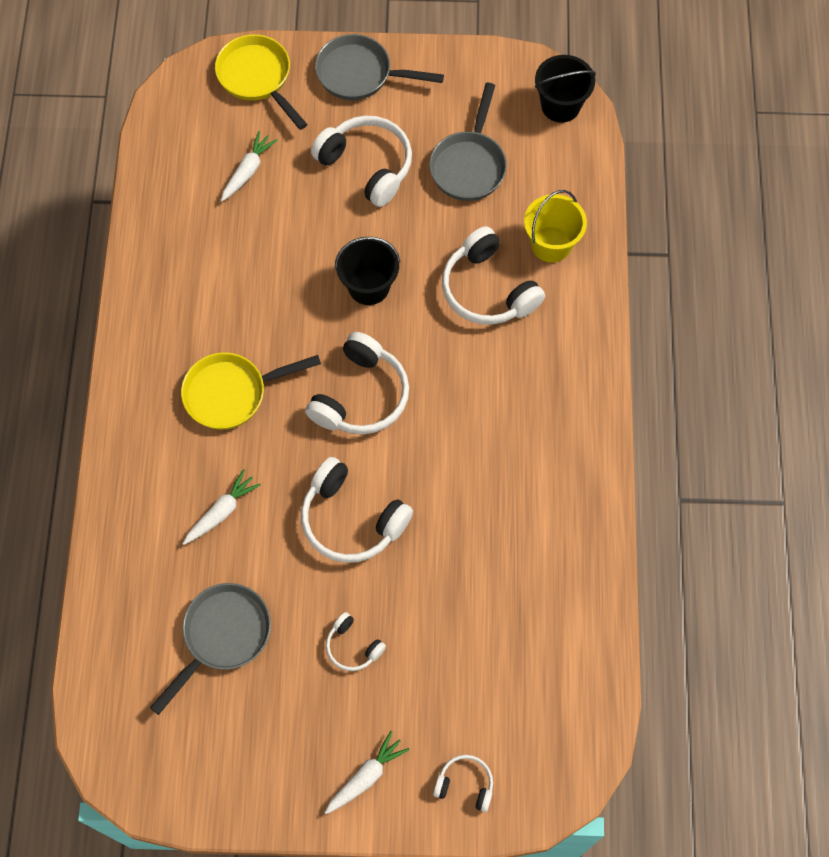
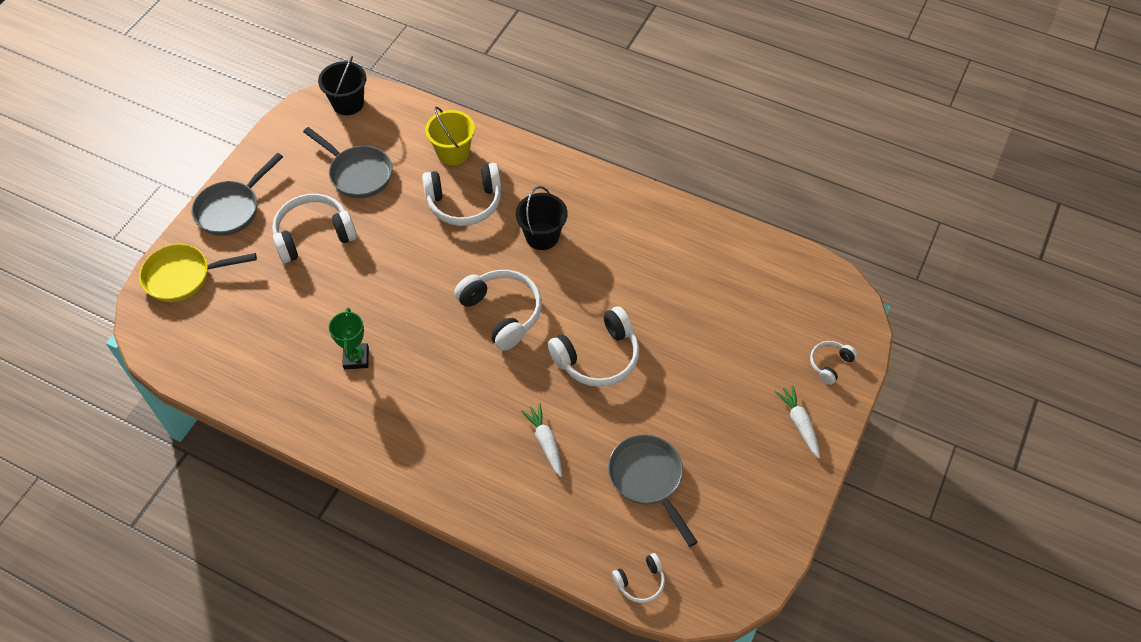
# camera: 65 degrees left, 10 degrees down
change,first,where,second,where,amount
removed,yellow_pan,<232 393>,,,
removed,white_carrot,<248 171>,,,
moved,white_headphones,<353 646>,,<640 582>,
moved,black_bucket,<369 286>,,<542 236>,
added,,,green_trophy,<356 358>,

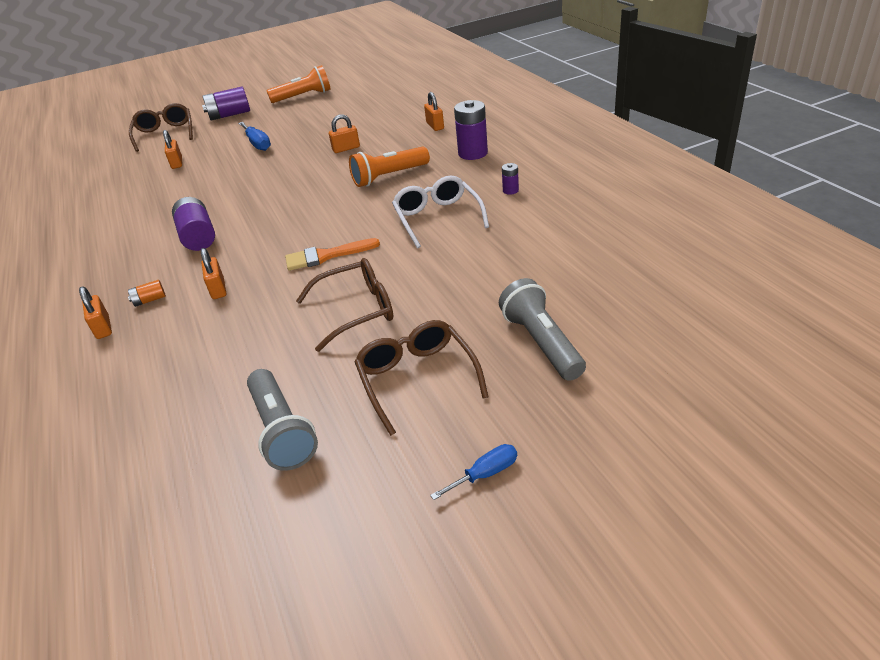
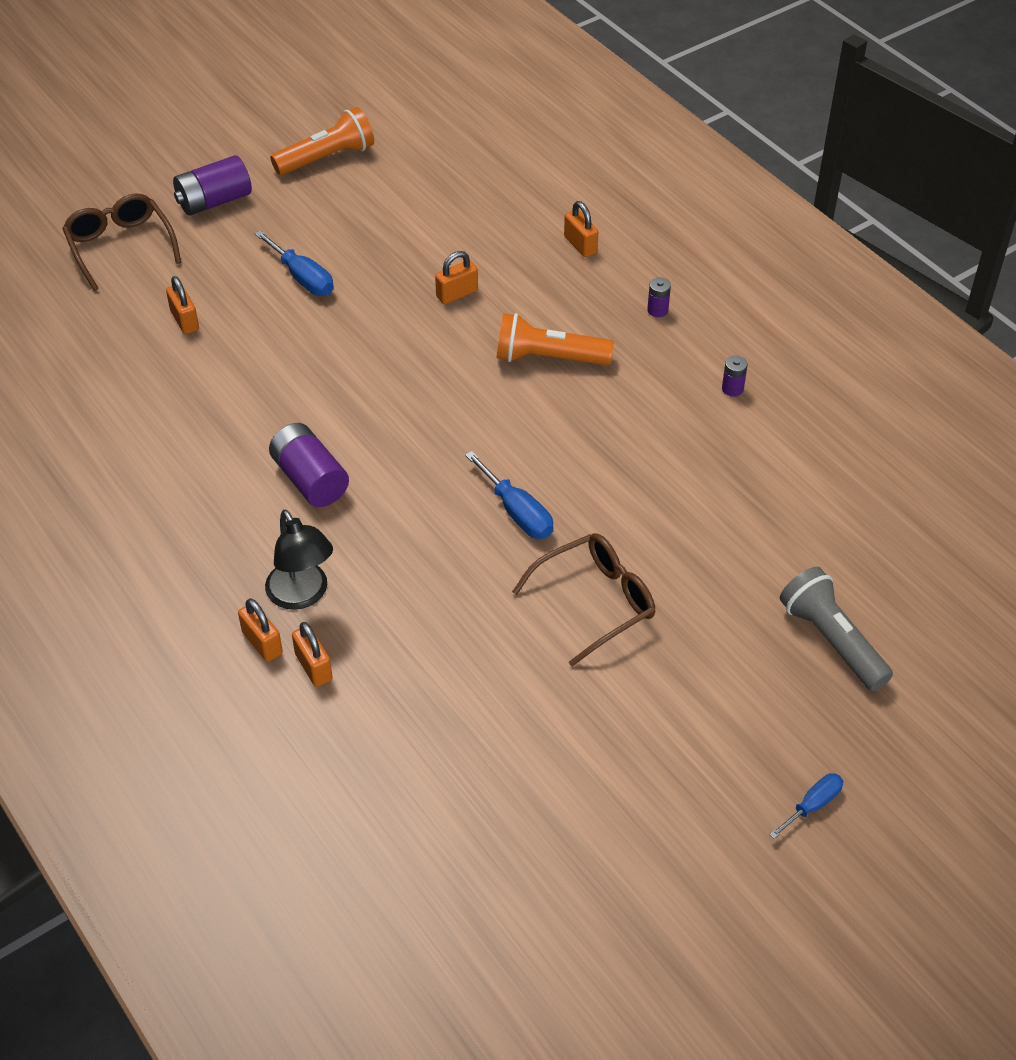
# camera: 15 degrees left, 10 degrees up
change,first,where,second,where,amount
replaced,orange_battery,<150 300>,black_lamp,<302 595>,
moved,orange_padlock,<218 289>,,<313 667>,
removed,grey_flashlight,<282 431>,,,
replaced,orange_brush,<326 256>,blue_screwdriver,<517 512>,
turned,orange_flashlight,<389 177>,,<548 358>,45 degrees clockwise
removed,brown_glasses,<417 379>,,,
removed,white_glasses,<437 218>,,,
resized,purple_battery,<473 153>,,<657 310>,x0.49

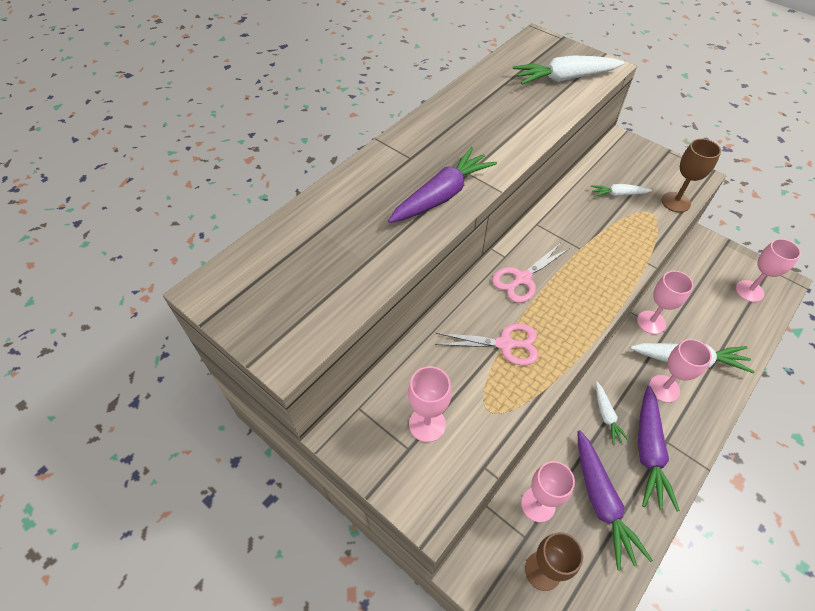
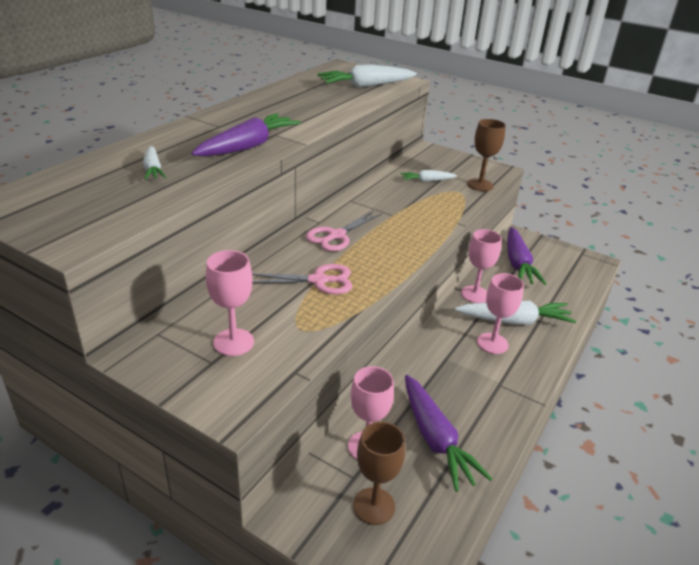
# camera: 10 degrees left, 20 degrees down
change,first,where,second,where,amount
moved,white_carrot,<606 415>,,<153 169>,
moved,purple_carrot,<648 451>,,<518 263>,
removed,pink_goblet,<749 291>,,,

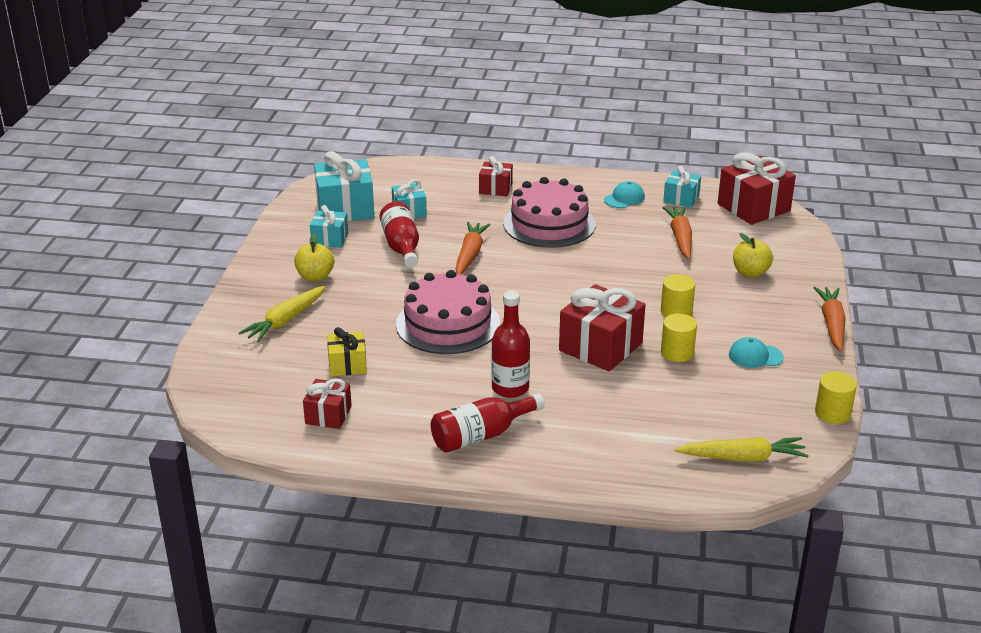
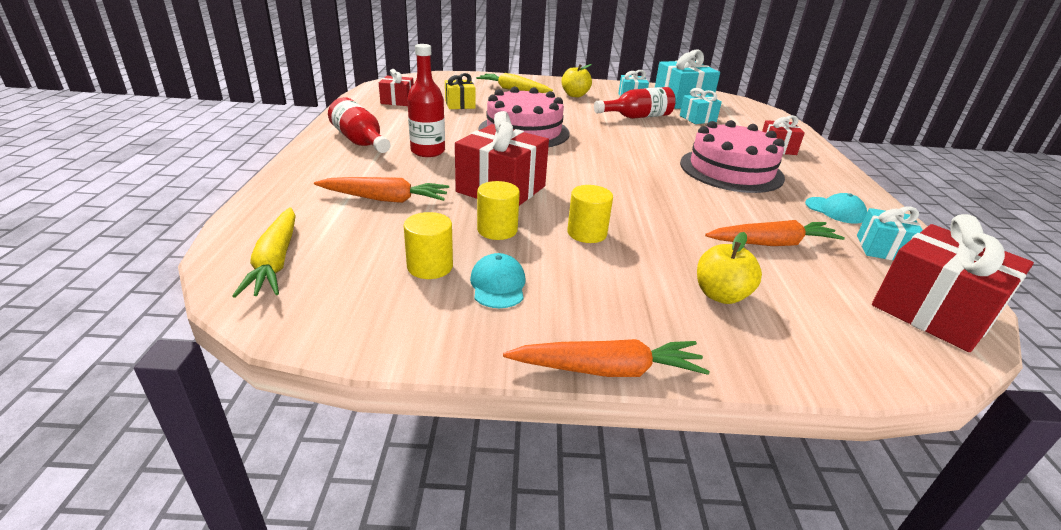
# camera: 80 degrees right, 0 degrees up
change,first,where,second,where,amount
moved,orange_carrot,<470 255>,,<385 199>,
moved,yellow_cylinder,<832 413>,,<430 266>,

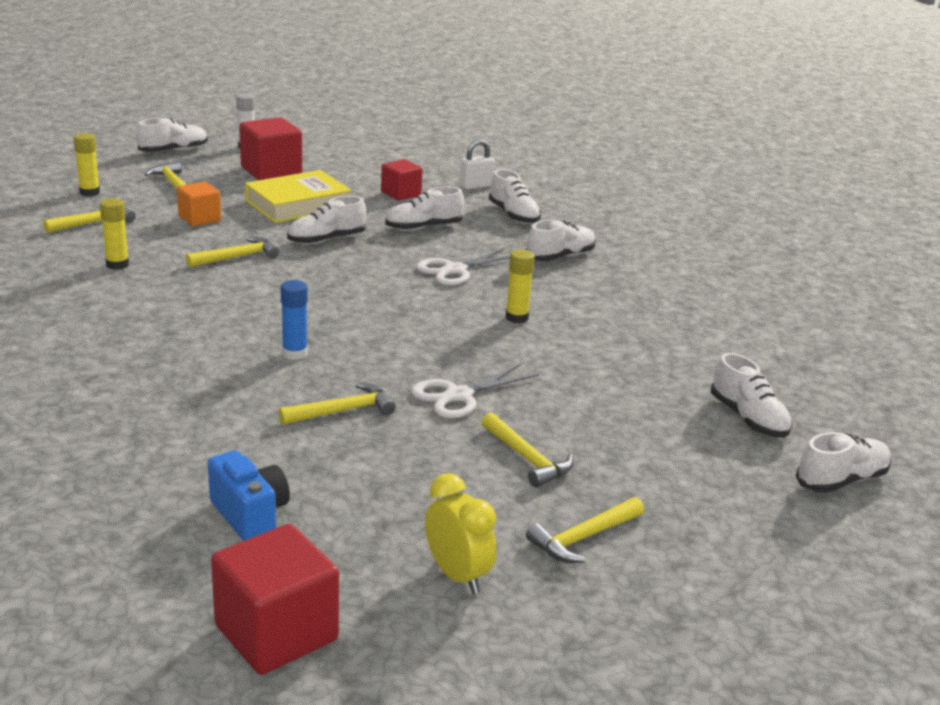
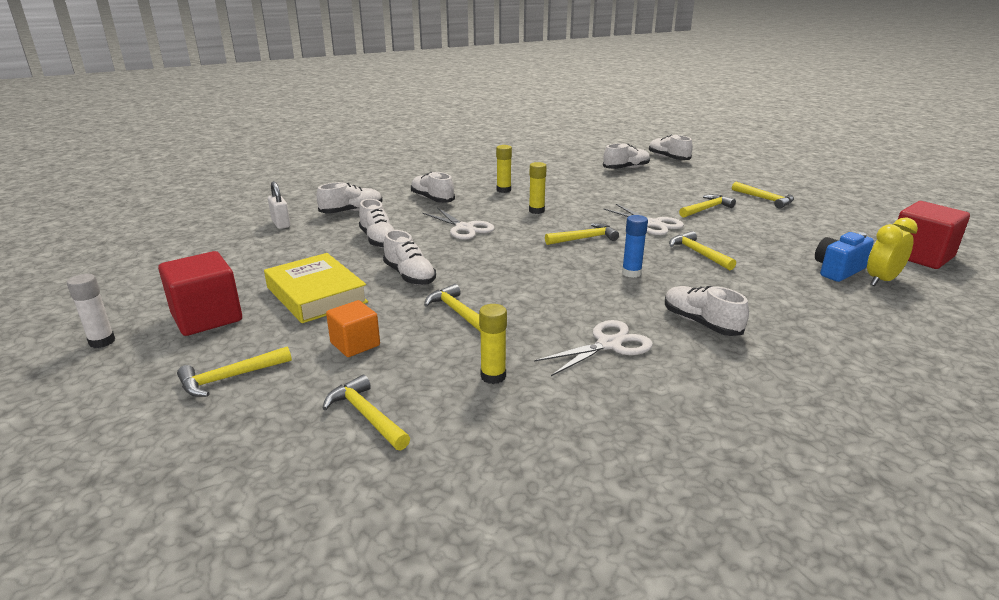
# camera: 90 degrees left, 0 degrees up
change,first,where,second,where,amount
moved,yellow_glue_stick,<89 192>,,<503 190>,
moved,white_shoe,<173 151>,,<701 323>,
removed,red_cube,<401 194>,,,
moved,yellow_clock,<457 575>,,<881 280>,
added,,,white_scissors,<609 344>,
added,,,yellow_hammer,<584 238>,

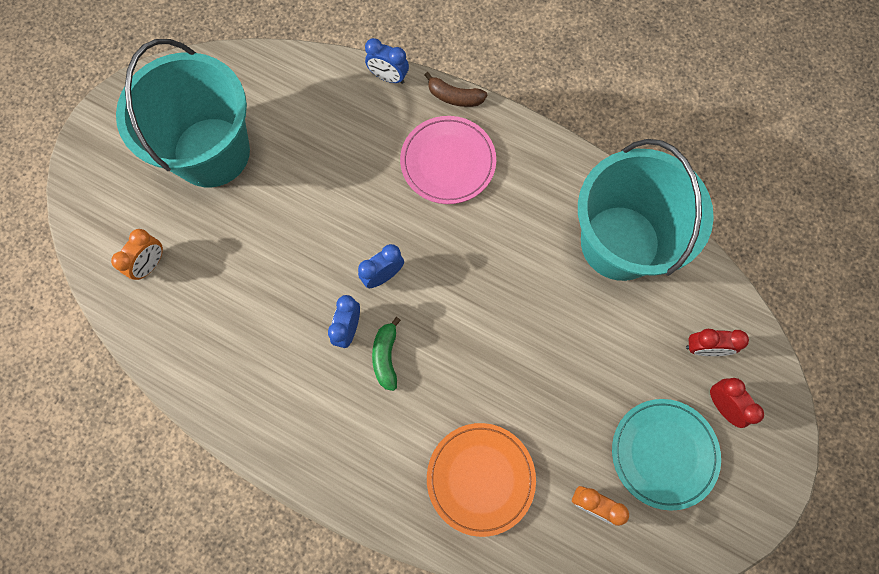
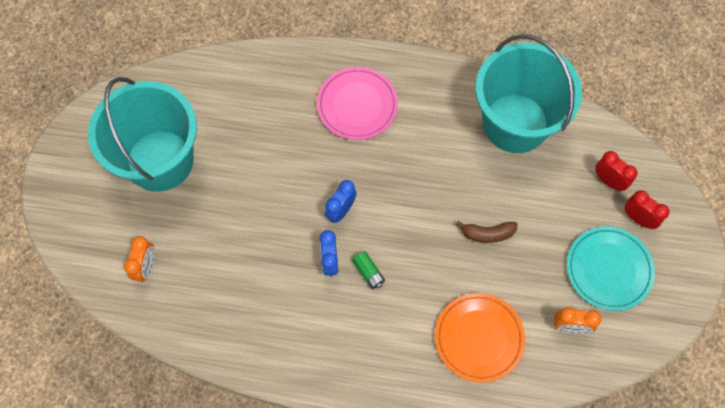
# camera: 20 degrees left, 5 degrees down
change,first,where,second,where,amount
removed,blue_clock,<388 77>,,,
replaced,green_banana,<386 356>,green_battery,<368 272>,
moved,brown_banana,<454 97>,,<487 234>,
turned,red_clock,<704 348>,,<608 181>,120 degrees counterclockwise

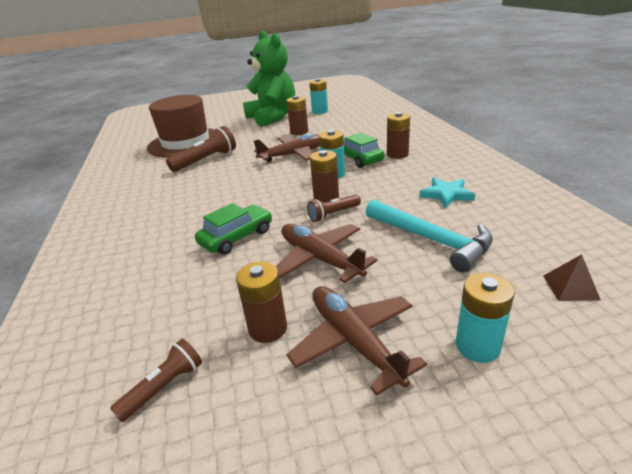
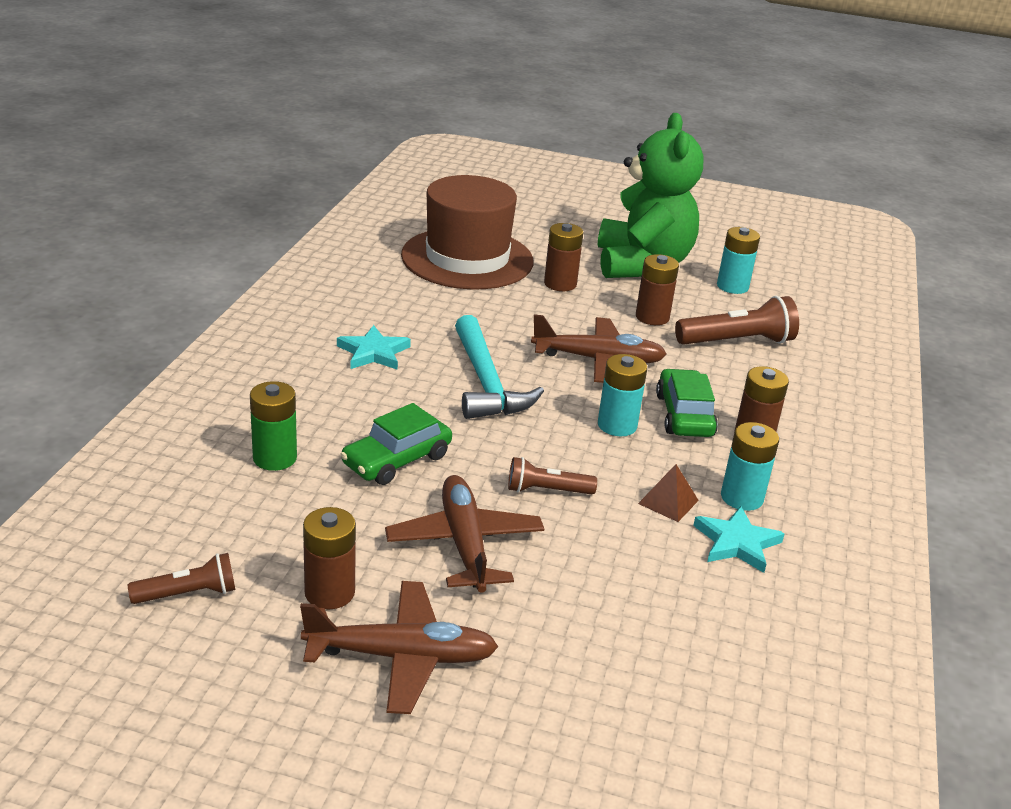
# camera: 25 degrees right, 0 degrees up
change,first,where,second,where,amount
moved,brown_flashlight,<206 160>,,<737 342>,
turned,green_car,<236 237>,,<397 460>,150 degrees clockwise
turned,brown_plane,<354 341>,,<401 656>,90 degrees clockwise
moved,brown_battery,<326 198>,,<560 284>,
moved,turquoise_hammer,<431 240>,,<486 382>,
moved,turquoise_battery,<477 346>,,<741 497>,
moved,brown_pyramid,<570 287>,,<668 502>,
added,,,green_battery,<275 458>,
added,,,turquoise_star,<373 352>,

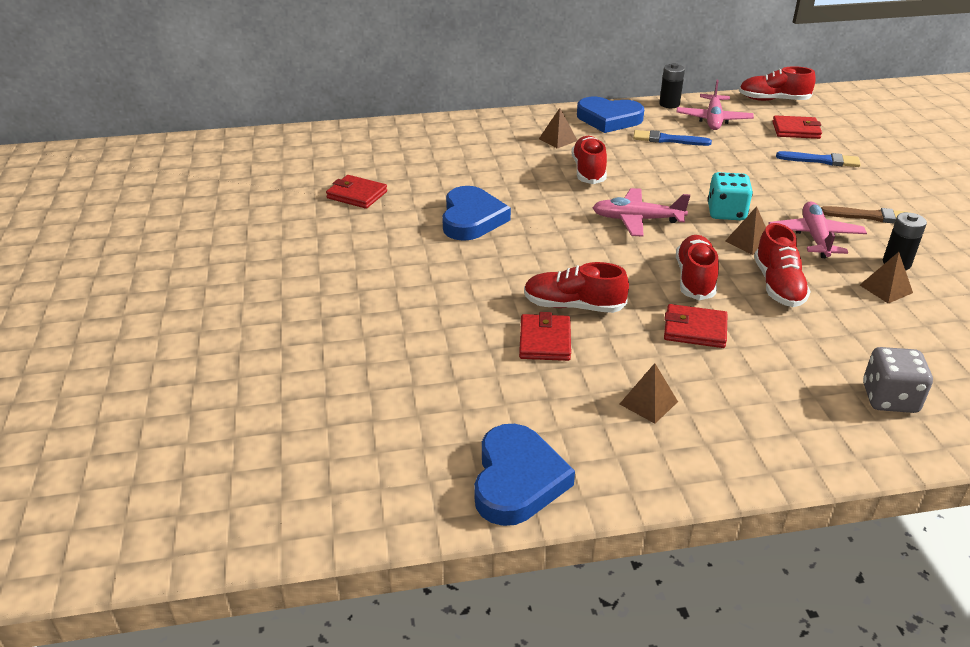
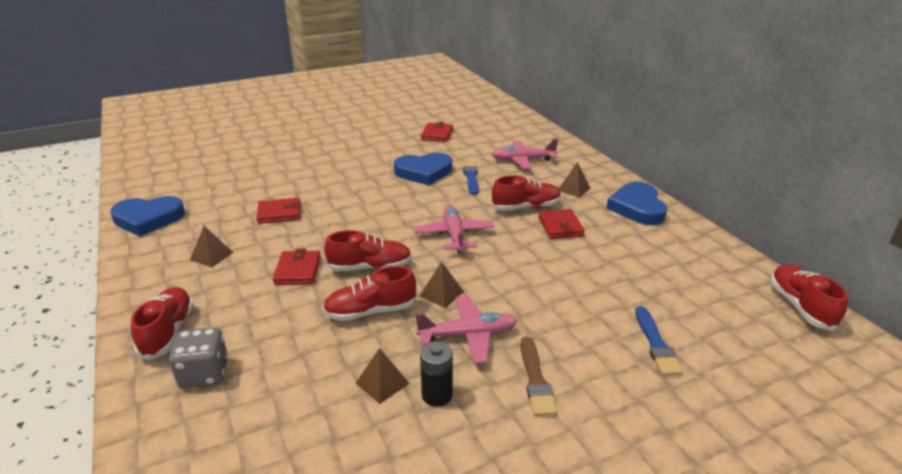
# camera: 75 degrees right, 5 degrees down
change,first,where,second,where,amount
moved,red_shoe,<573 306>,,<168 332>,
moved,blue_brush,<667 140>,,<471 177>,
removed,black_battery,<669 104>,,,
moved,pink_plane,<713 119>,,<522 160>,
removed,turquoise_dice,<726 213>,,,
moved,red_wallet,<796 130>,,<560 227>,

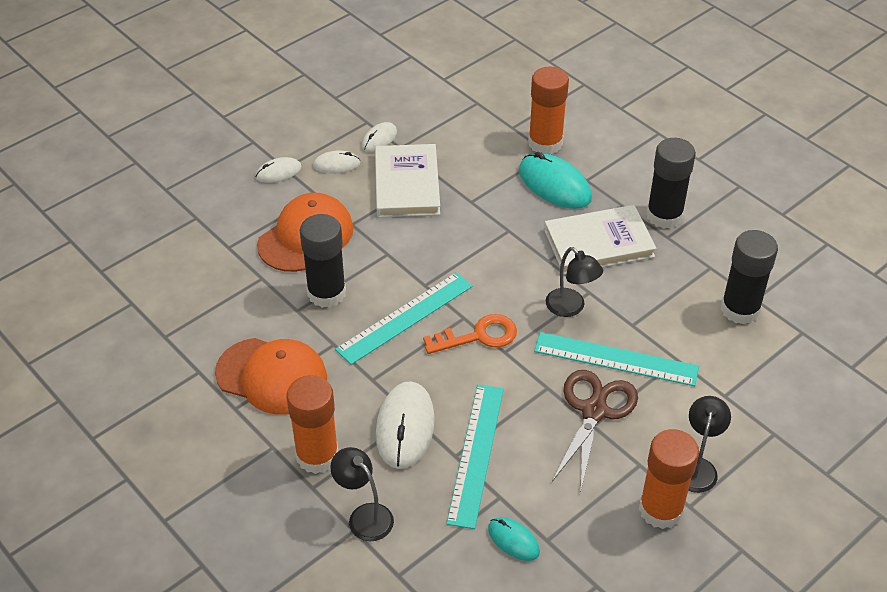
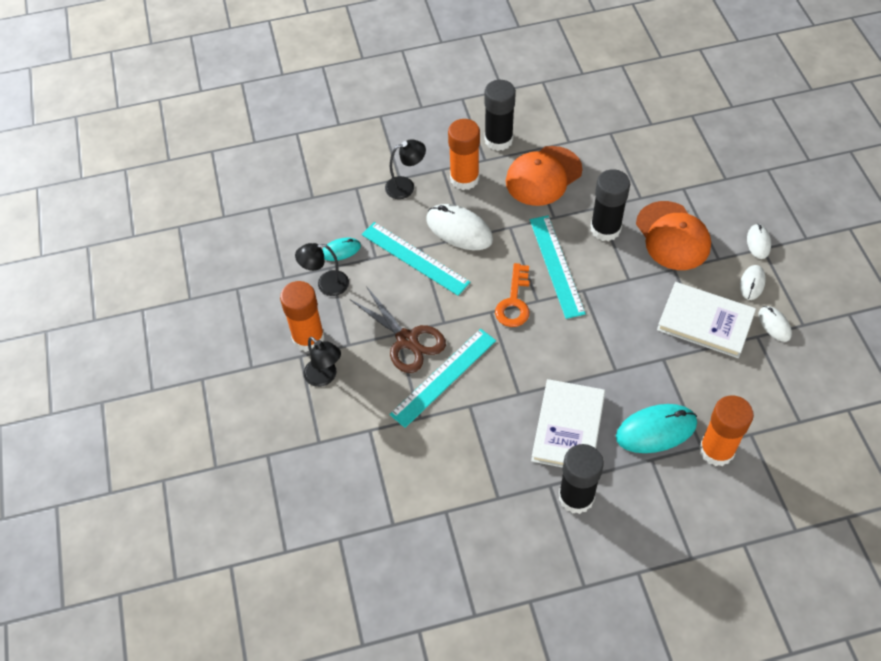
# camera: 120 degrees right, 10 degrees up
change,first,where,second,where,amount
moved,black_lamp,<571 308>,,<326 284>,
moved,black_glue_stick,<740 309>,,<498 140>,

